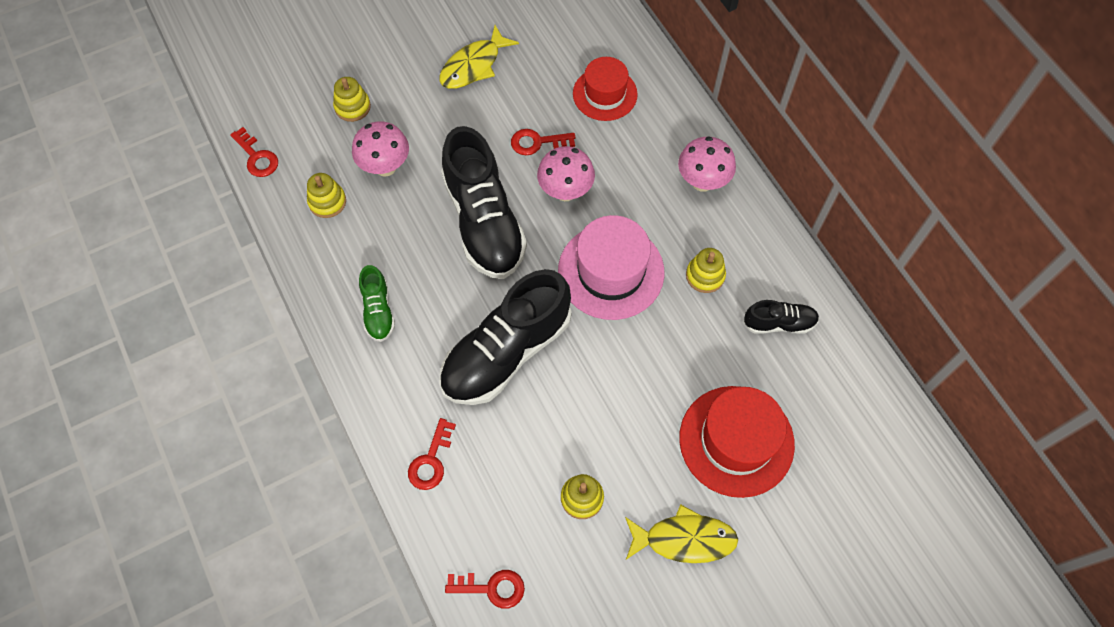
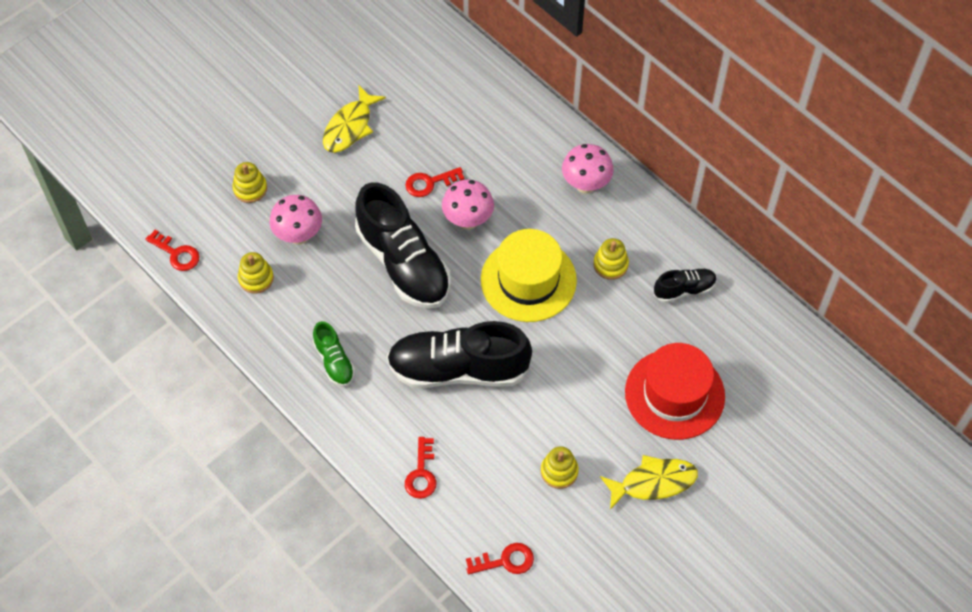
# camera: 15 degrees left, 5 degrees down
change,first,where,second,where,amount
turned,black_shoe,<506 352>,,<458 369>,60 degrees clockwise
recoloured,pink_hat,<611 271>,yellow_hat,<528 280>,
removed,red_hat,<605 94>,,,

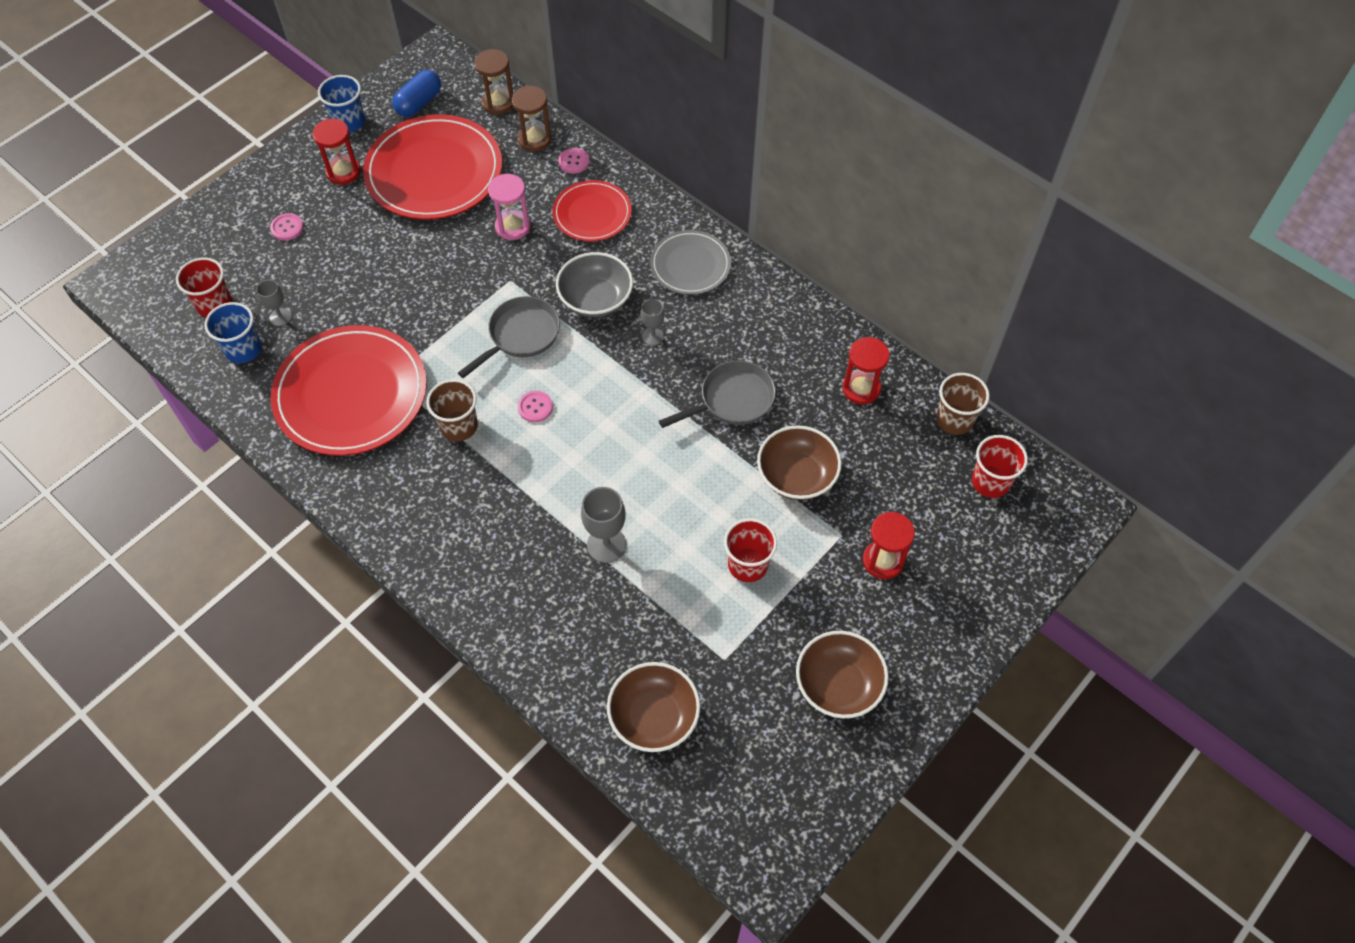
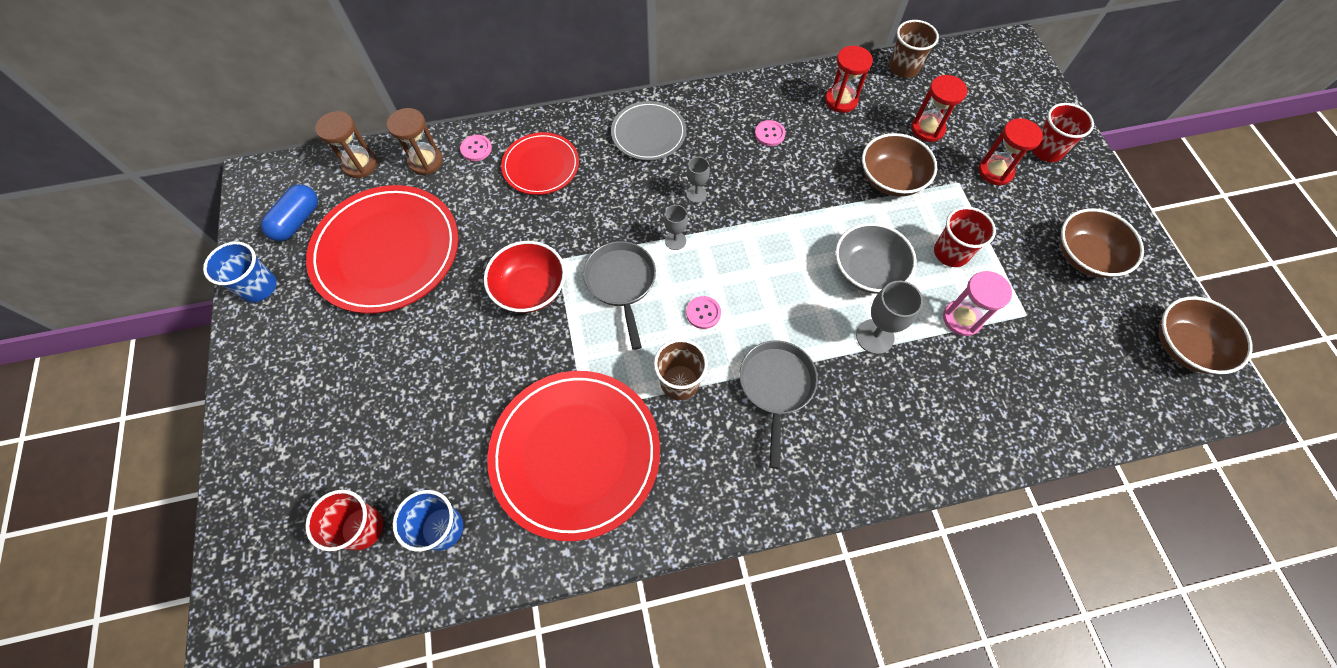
# camera: 55 degrees left, 5 degrees up
change,first,where,second,where,amount
moved,grey_goblet,<280 317>,,<675 241>,
moved,pink_button,<287 228>,,<769 134>,
moved,red_hourglass,<343 172>,,<927 129>,
turned,blue_capsule,<419 103>,,<298 221>,45 degrees clockwise
moved,pink_hourglass,<513 227>,,<962 319>,
moved,grey_bowl,<595 299>,,<867 271>,
moved,brown_bowl,<654 716>,,<1184 346>,
moved,grey_pan,<732 400>,,<776 387>,
moved,red_cup,<990 482>,,<1046 150>,
added,,,red_bowl,<530 289>,

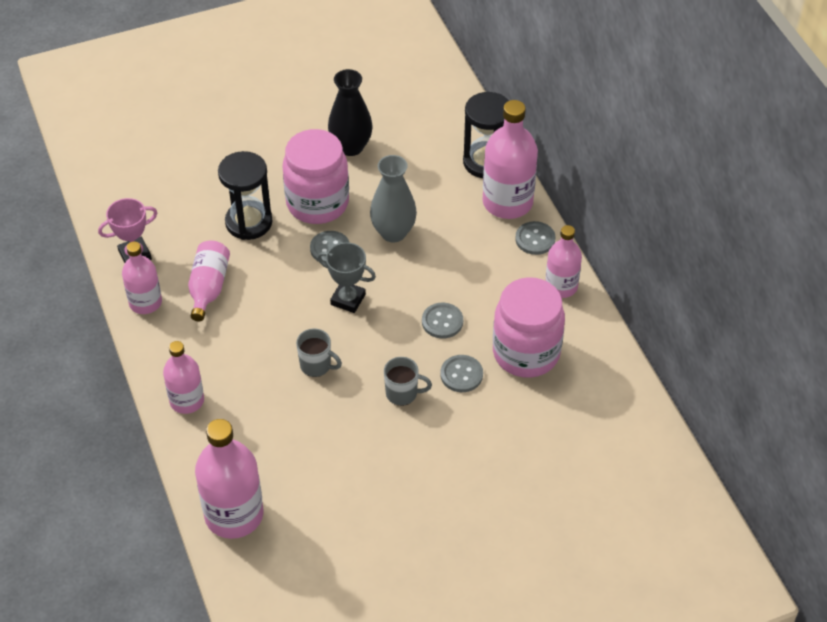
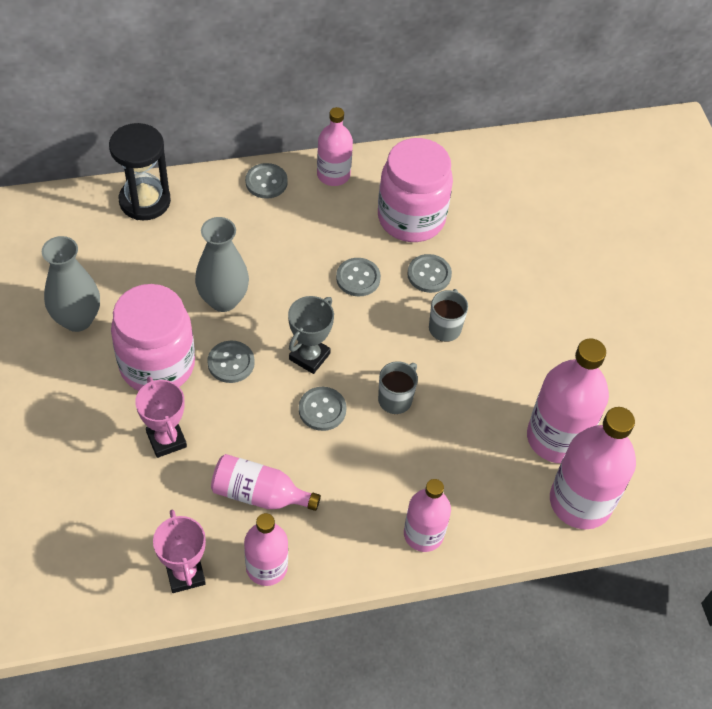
# camera: 85 degrees left, 5 degrees up
change,first,where,second,where,amount
replaced,black_hourglass,<249 222>,pink_trophy,<166 440>,
recoloured,black_vase,<351 147>,grey_vase,<77 319>,
moved,pink_bottle,<507 202>,,<556 438>,
added,,,grey_button,<322 409>,

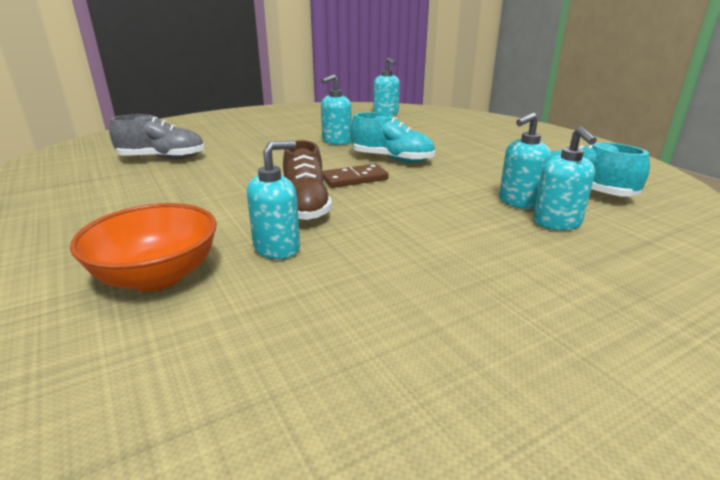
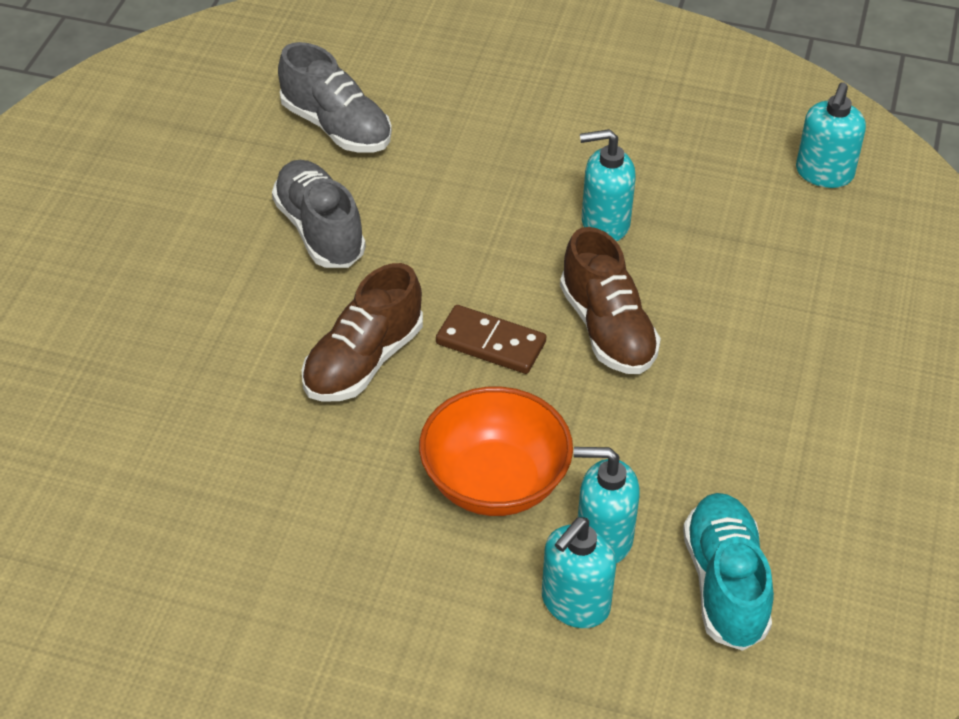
# camera: 45 degrees right, 20 degrees up
change,first,where,second,where,amount
moved,orange_bowl,<157 276>,,<494 482>,
removed,turquoise_soap_dispenser,<277 248>,,,
recoloured,turquoise_shoe,<392 159>,brown_shoe,<607 329>,
added,,,grey_shoe,<319 230>,

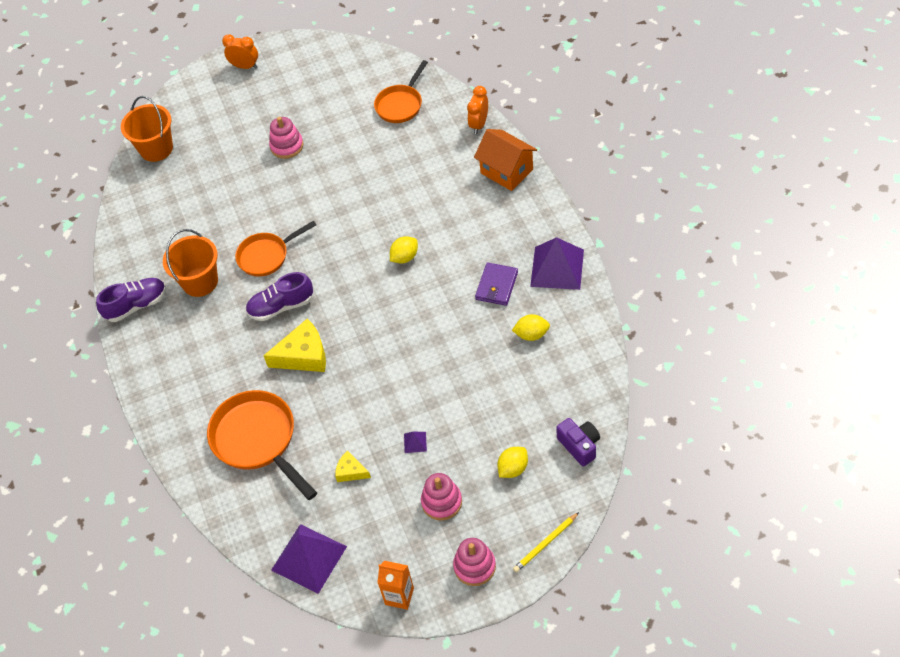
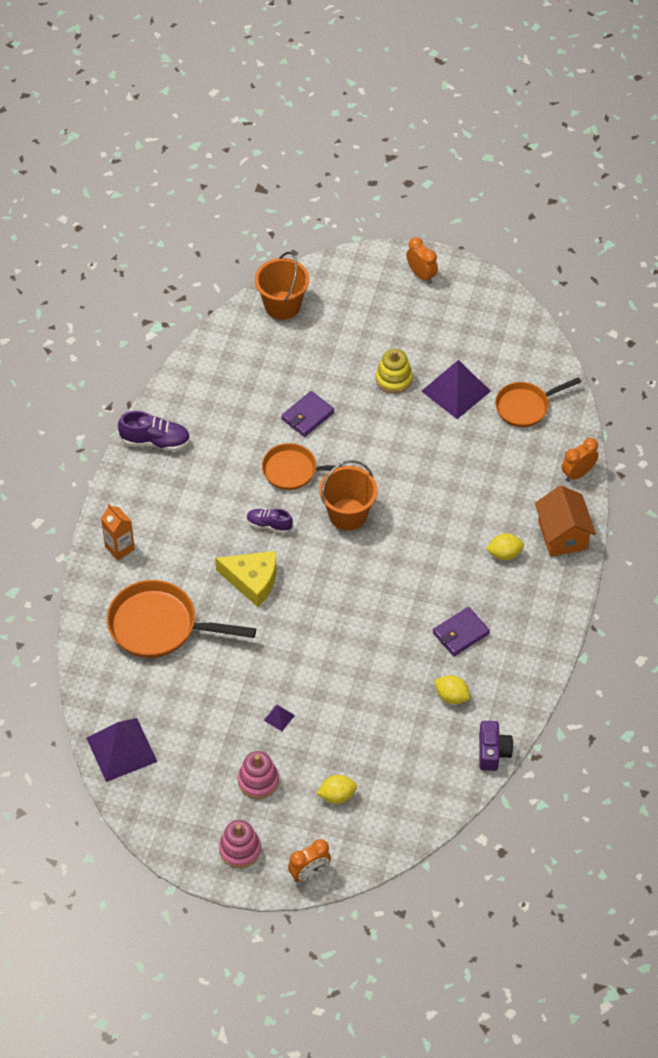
# camera: 30 degrees right, 0 degrees up
change,first,where,second,where,amount
moved,orange_bucket,<200 282>,,<348 514>,
turned,orange_pan,<258 440>,,<159 626>,75 degrees counterclockwise
resized,purple_shoe,<281 306>,,<269 525>,x0.65
recoloured,pink_stacking_toy,<287 146>,yellow_stacking_toy,<394 379>,
removed,yellow_cheese,<351 471>,,,
moved,orange_carton,<399 596>,,<119 548>,
moved,yellow_lemon,<405 257>,,<504 554>,
replaced,yellow_pencil,<545 543>,orange_clock,<309 873>,
moved,purple_pyramid,<557 268>,,<456 391>,
moved,purple_camera,<579 446>,,<493 752>,
added,,,purple_wallet,<307 416>,

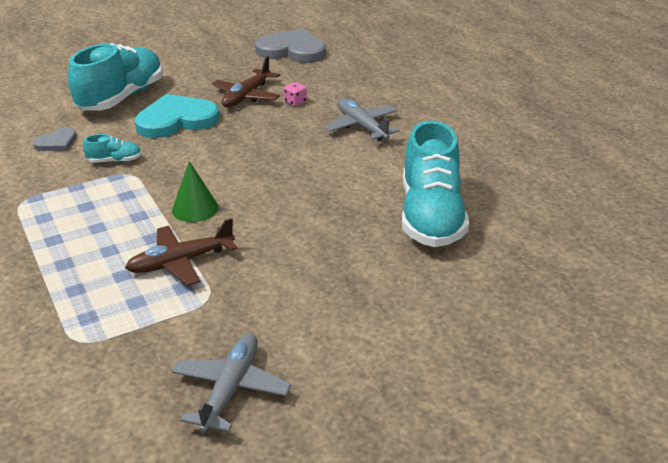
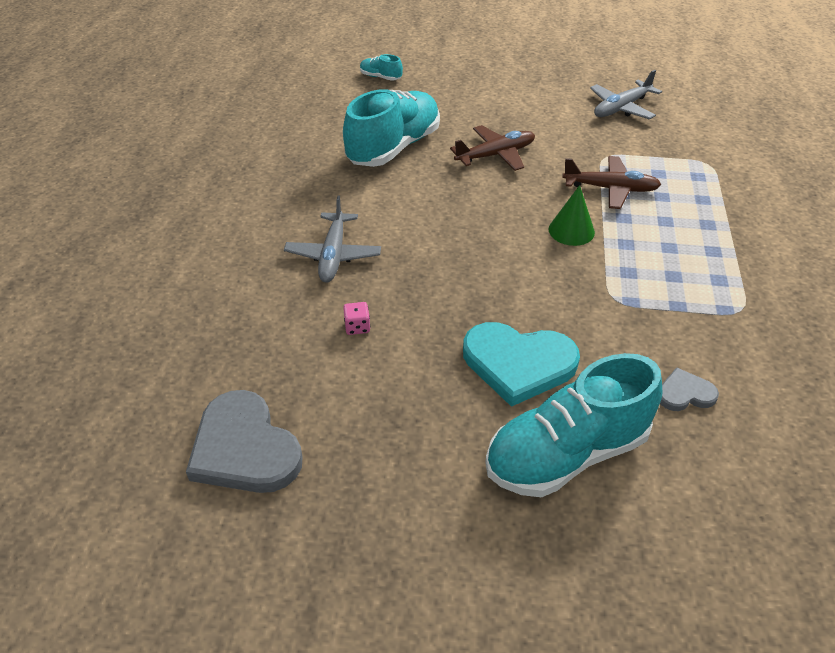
# camera: 145 degrees left, 10 degrees up
change,first,where,second,where,amount
moved,turquoise_shoe,<115 161>,,<380 77>,
moved,brown_plane,<247 96>,,<495 155>,

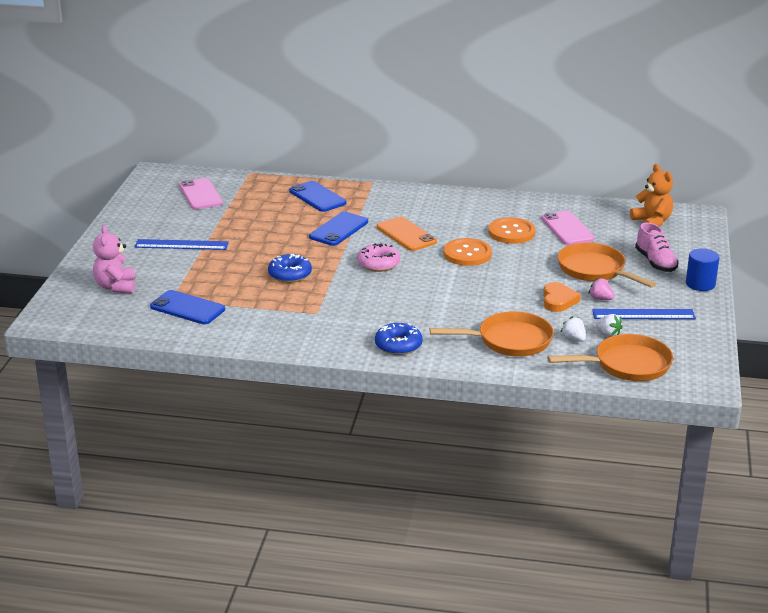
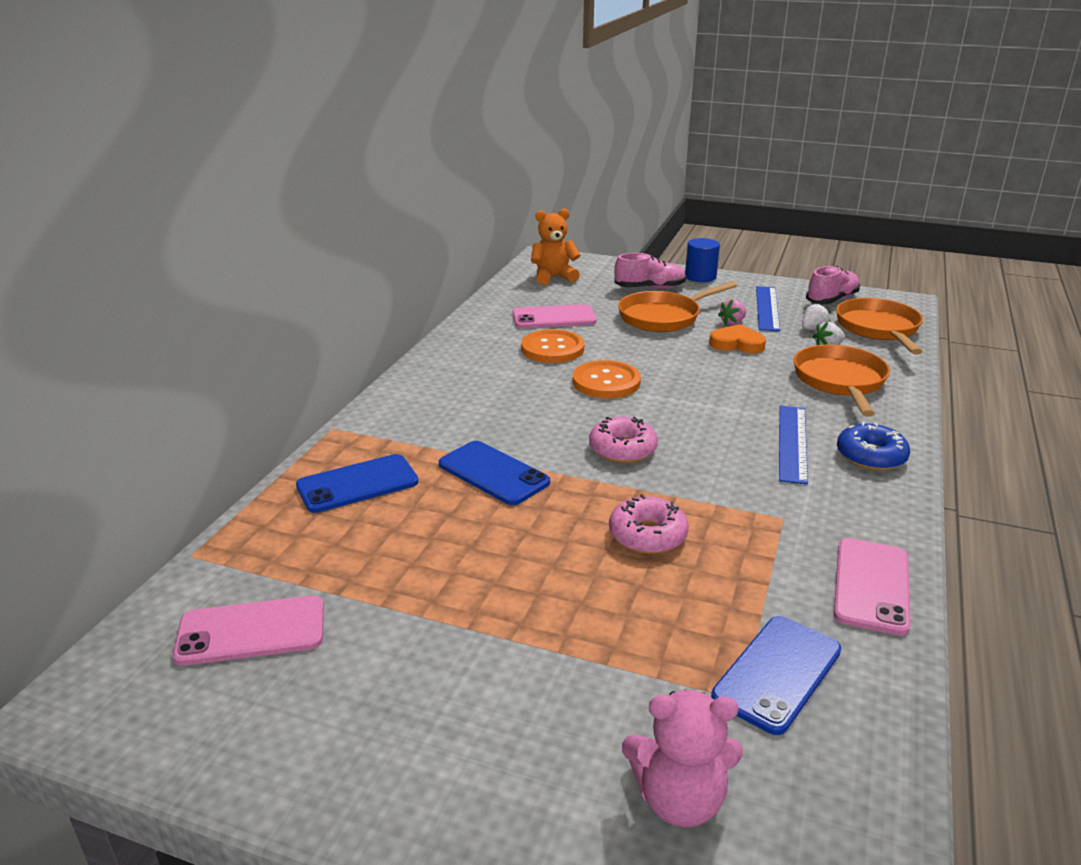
# camera: 80 degrees left, 0 degrees up
change,first,where,second,where,amount
moved,blue_ruler,<181 245>,,<792 443>,
recoloured,blue_donut,<290 274>,pink_donut,<647 535>,
removed,orange_phone,<406 234>,,,
added,,,pink_shoe,<831 300>,
added,,,pink_phone,<871 586>,

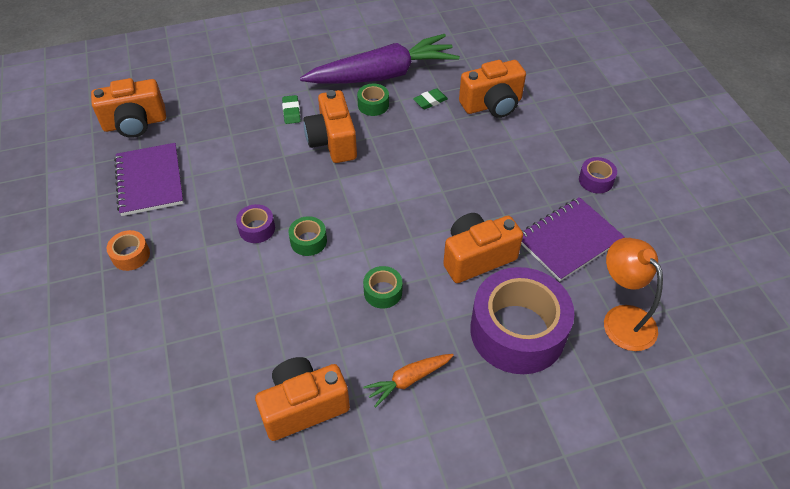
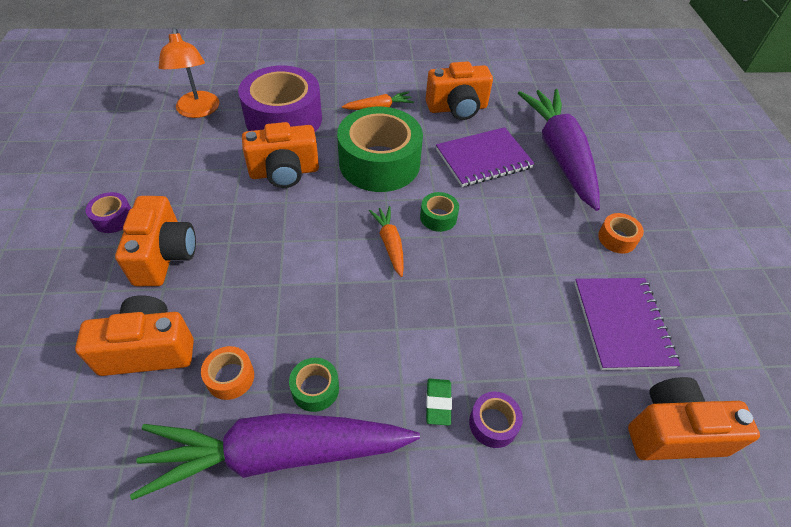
# camera: 170 degrees left, 0 degrees up
change,first,where,second,where,amount
moved,purple_tape,<257 228>,,<493 423>,
moved,orange_camera,<332 141>,,<165 256>,
resized,green_tape,<383 292>,,<379 163>,x2.37
replaced,green_eraser,<430 101>,orange_tape,<230 377>,
moved,purple_notebook,<568 240>,,<483 159>,
added,,,orange_carrot,<390 244>,
added,,,purple_carrot,<559 154>,

